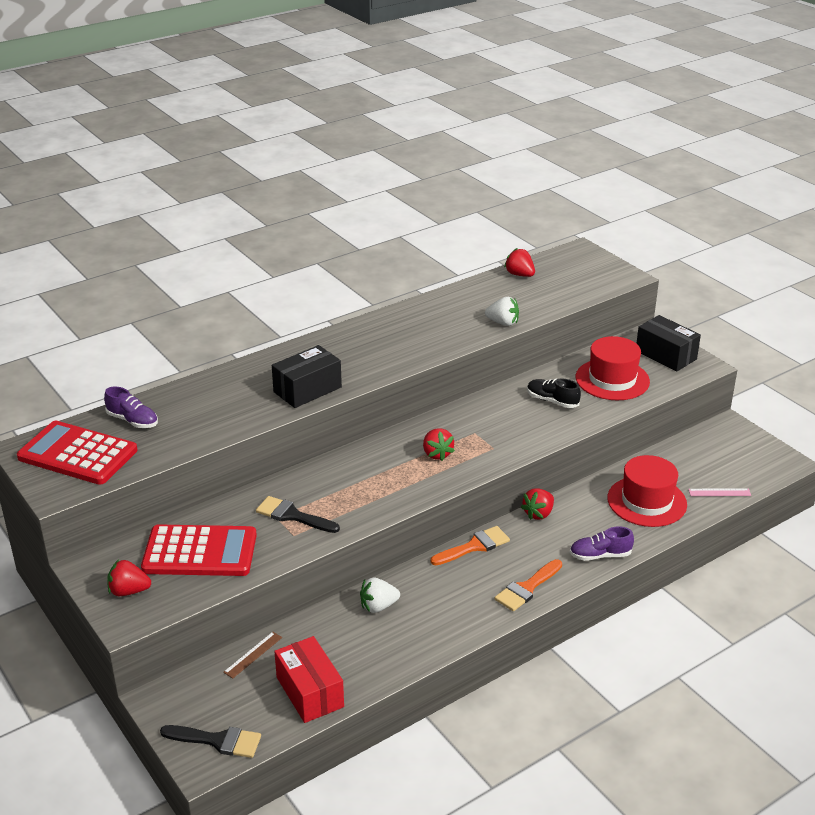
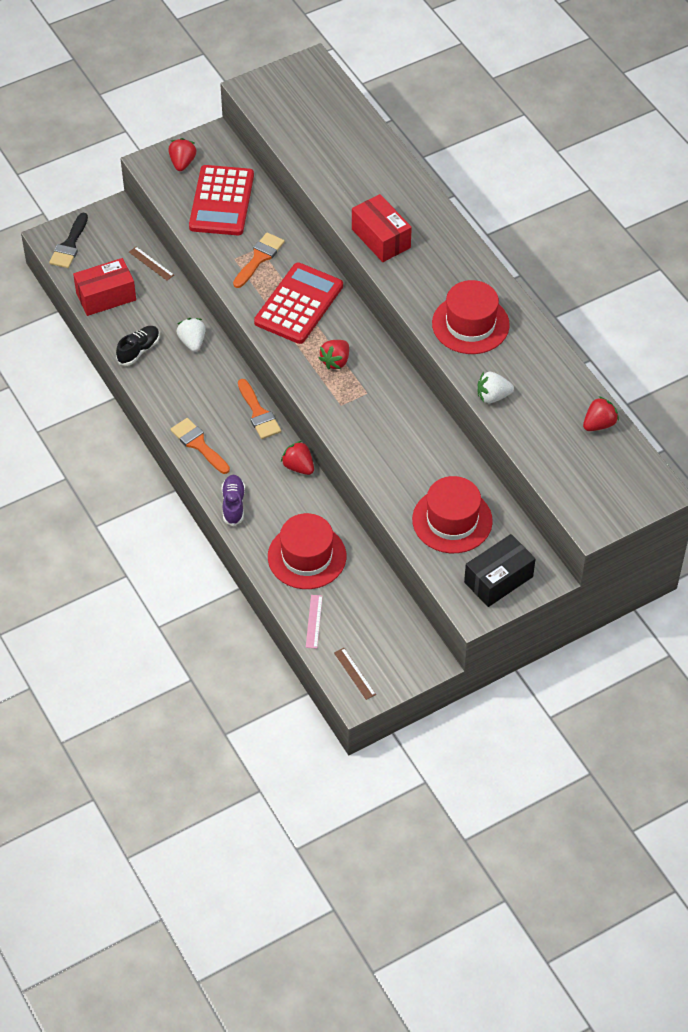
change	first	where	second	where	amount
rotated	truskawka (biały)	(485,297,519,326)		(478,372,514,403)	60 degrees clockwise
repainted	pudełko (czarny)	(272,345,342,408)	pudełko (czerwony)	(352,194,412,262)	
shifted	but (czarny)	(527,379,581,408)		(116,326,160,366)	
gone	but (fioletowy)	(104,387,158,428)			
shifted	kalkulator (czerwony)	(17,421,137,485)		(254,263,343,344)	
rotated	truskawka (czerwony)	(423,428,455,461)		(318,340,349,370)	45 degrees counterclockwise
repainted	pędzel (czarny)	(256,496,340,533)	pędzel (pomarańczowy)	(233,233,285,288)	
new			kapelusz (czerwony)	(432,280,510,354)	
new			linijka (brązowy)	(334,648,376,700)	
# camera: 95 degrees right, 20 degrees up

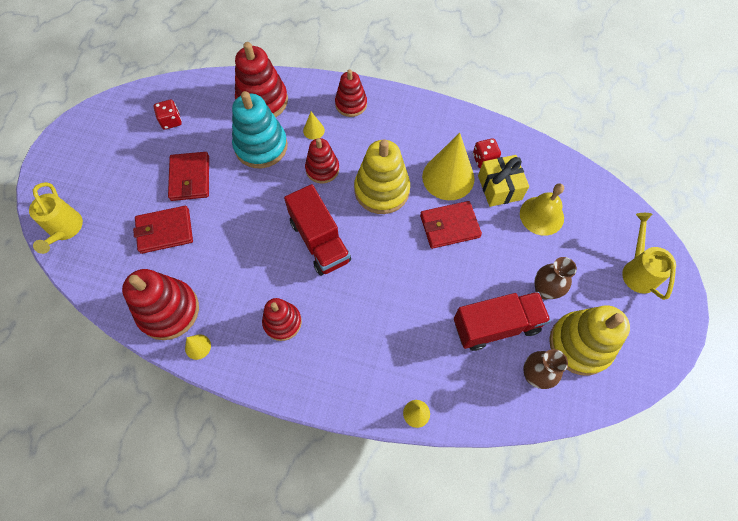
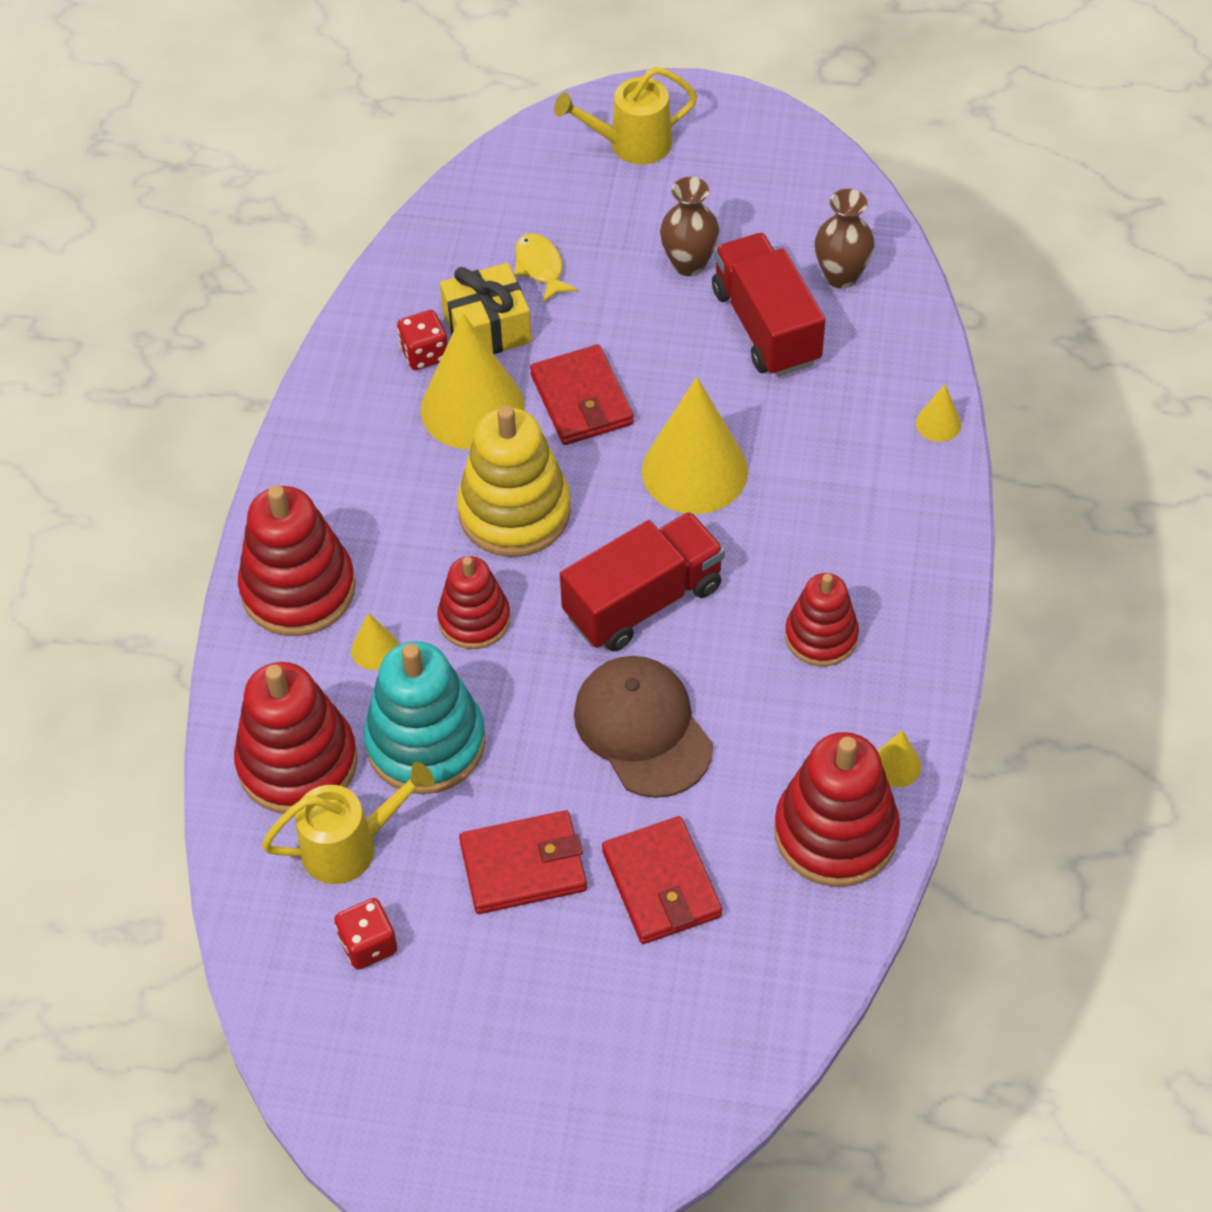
change	first	where	second	where	amount
scaled	zabawka nakładanka (czerwony)	(335,70,367,117)		(238,485,356,636)	x1.60
shifted	konewka (żółty)	(29,182,83,254)		(262,762,435,884)	
swapped	dzwonek (żółty)	(520,183,564,236)	ryba (żółty)	(514,233,578,303)	
gone	zabawka nakładanka (żółty)	(549,306,630,376)			
new			stożek (żółty)	(642,377,748,514)	
new			czapka (brązowy)	(574,656,713,798)	
# camera: 95 degrees left, 10 degrees down

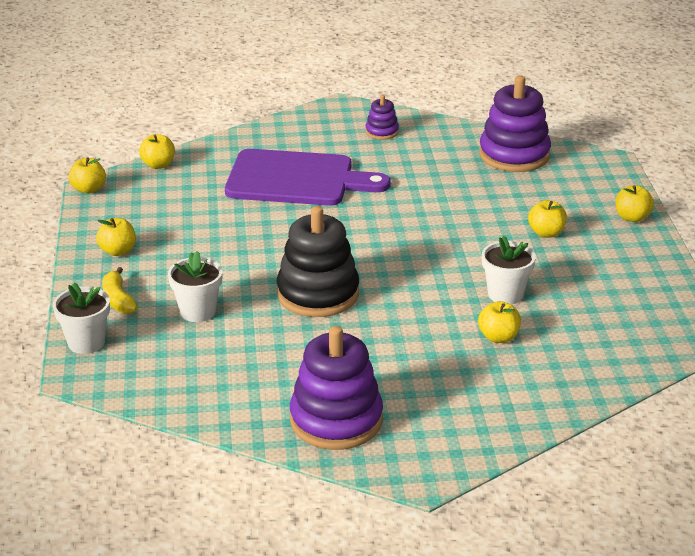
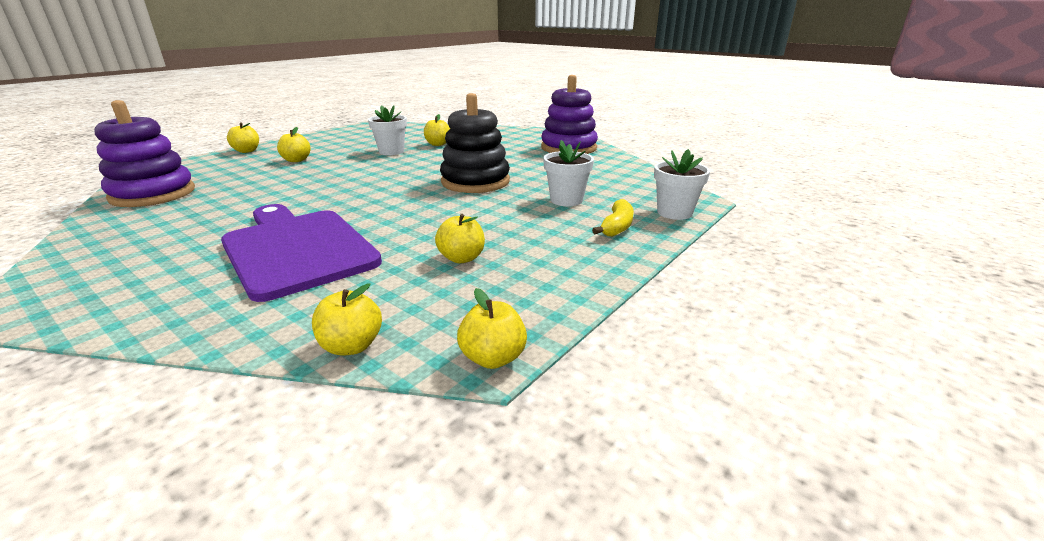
change	first	where	second	where	amount
gone	zabawka nakładanka (fioletowy)	(366,95,399,140)			
shifted	jabłko (żółty)	(96,218,136,256)		(435,214,485,263)	
# camera: 135 degrees left, 5 degrees down

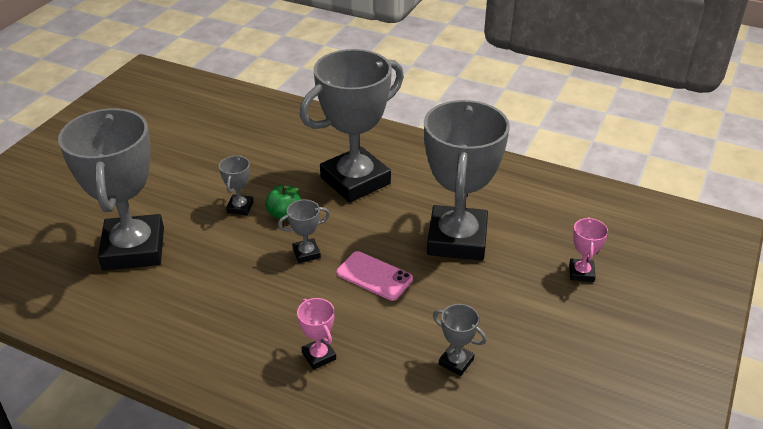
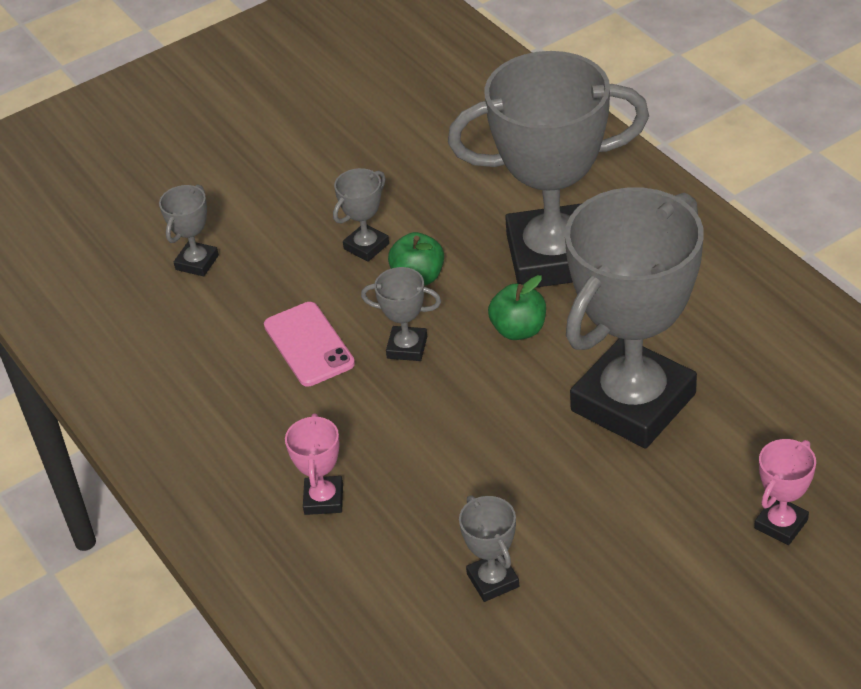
change	first	where	second	where	amount
scaled	puchar (szary)	(58,108,164,270)		(159,184,219,276)	x0.40
shifted	telefon (różowy)	(336,251,413,301)		(264,302,355,386)	
new			jabłko (zielony)	(488,275,546,340)	
# camera: 35 degrees right, 5 degrees up

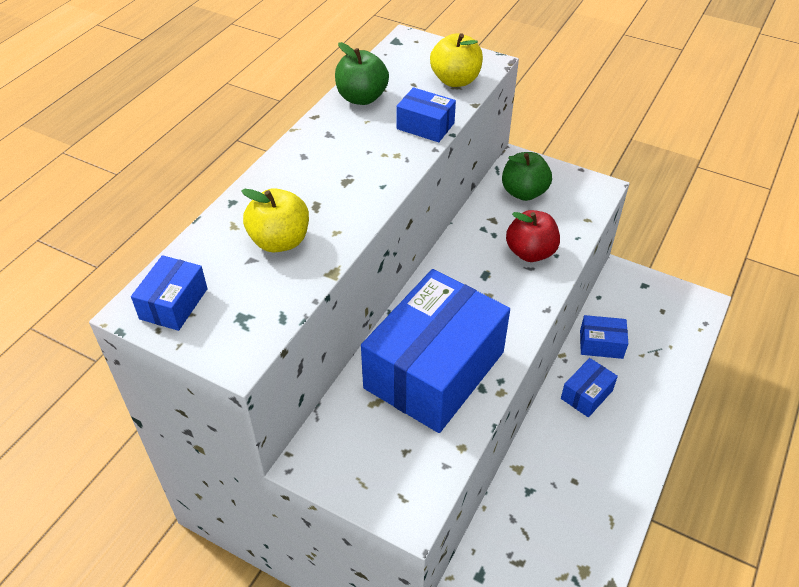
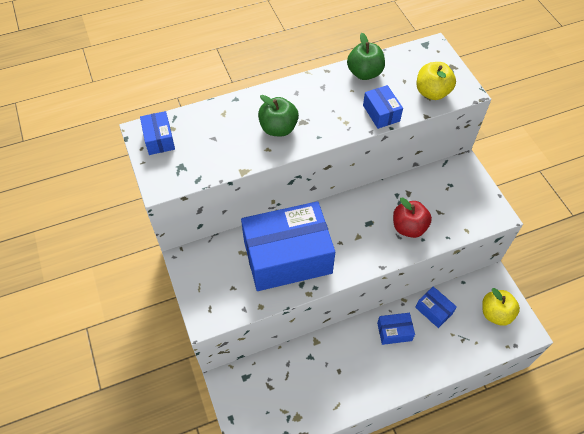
change	first	where	second	where	amount
shifted	jabłko (zielony)	(502,152,552,201)		(258,95,299,136)	
shifted	jabłko (żółty)	(241,188,309,252)		(482,288,520,326)	
rotated	pudełko (niebieski)	(131,255,208,331)		(140,111,175,155)	75 degrees counterclockwise
# camera: 40 degrees right, 10 degrees up

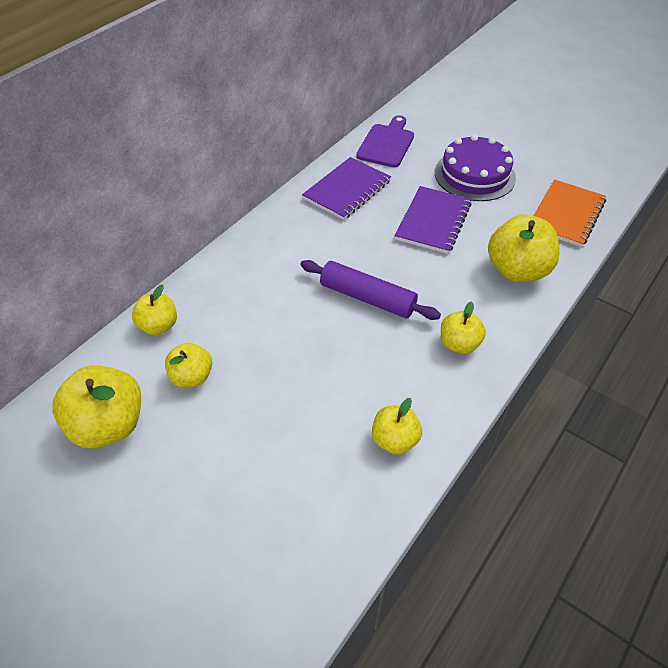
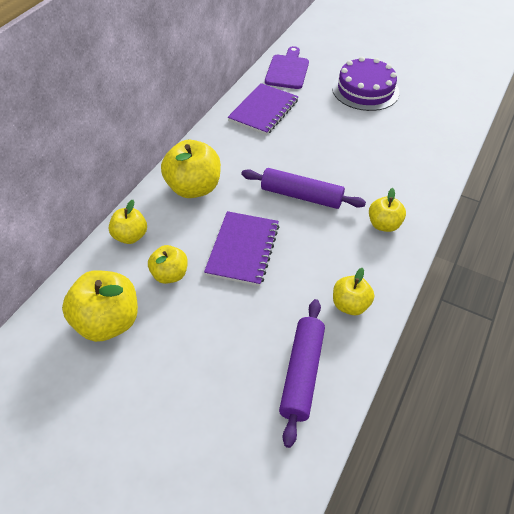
change	first	where	second	where	amount
gone	zeszyt (pomarańczowy)	(534,179,606,247)			
shifted	zeszyt (fioletowy)	(395,186,472,254)		(204,211,279,286)	
shifted	jabłko (żółty)	(488,214,560,282)		(161,140,221,198)	
new			wałek do ciasta (fioletowy)	(279,299,325,448)	
# camera: 10 degrees left, 0 degrees up

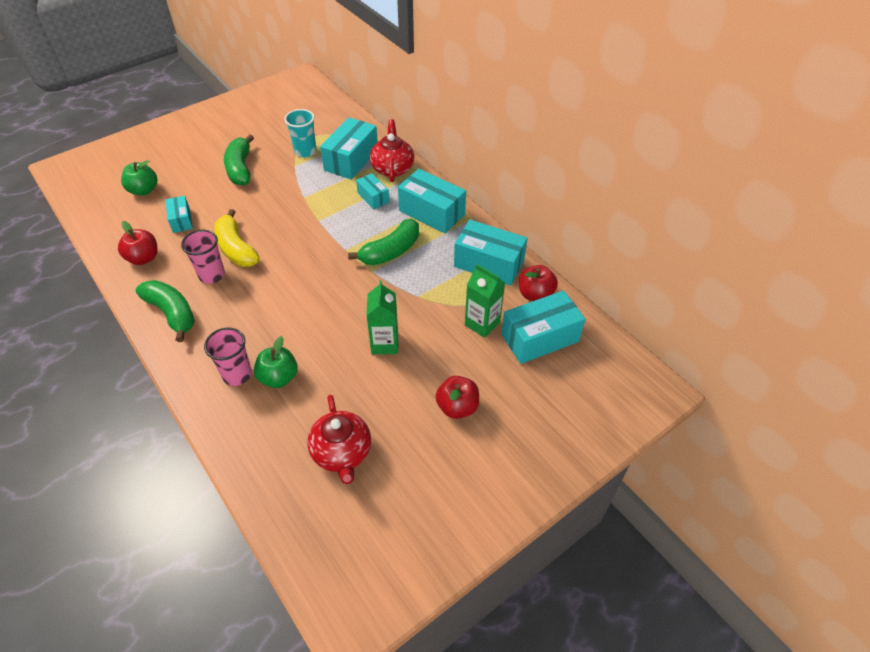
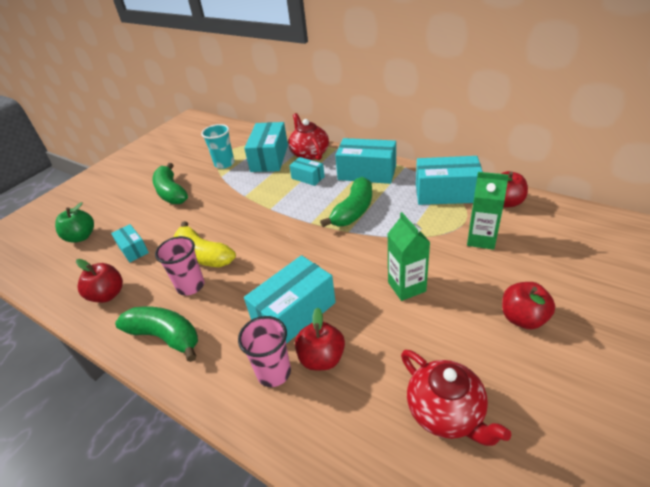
change	first	where	second	where	amount
shifted	pudełko (turkusowy)	(501,290,586,364)		(244,255,336,344)	
repainted	jabłko (zielony)	(254,336,298,388)	jabłko (czerwony)	(295,307,345,370)	
# camera: 15 degrees left, 10 degrees down

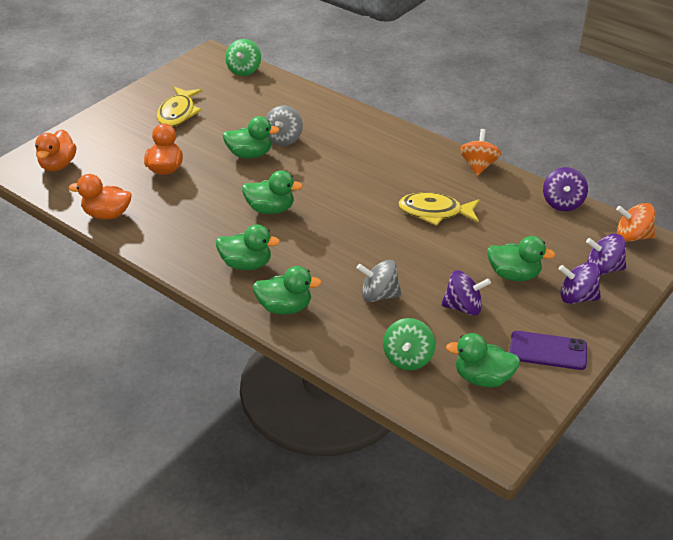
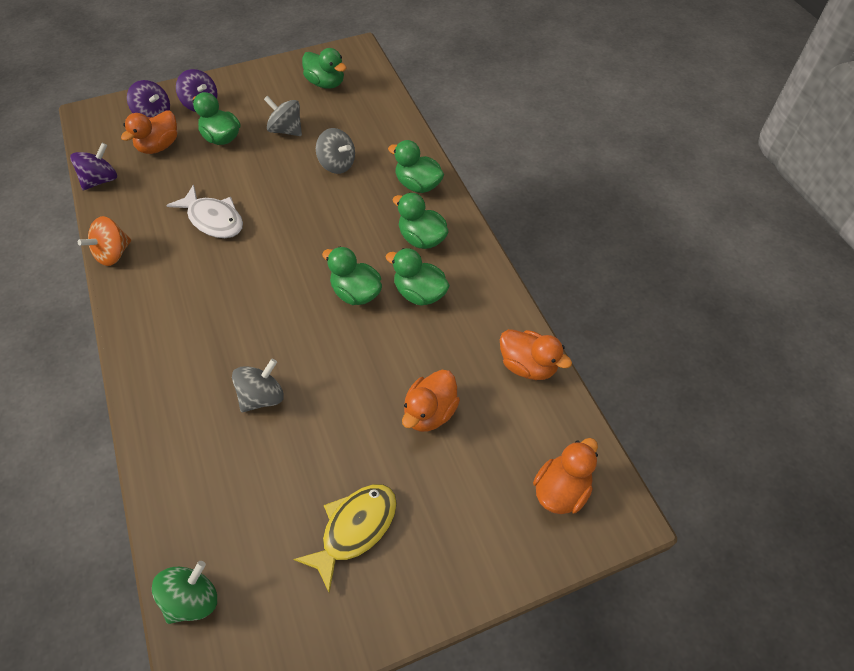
change	first	where	second	where	amount
shifted	kaczka (zielony)	(223,116,280,158)		(386,248,450,306)	
repainted	ryba (żółty)	(398,192,480,226)	ryba (biały)	(166,185,243,238)	
gone	bączek (pomarańczowy)	(616,203,655,242)			
repainted	bączek (fioletowy)	(441,270,491,316)	bączek (szary)	(264,96,302,136)	
gone	bączek (zielony)	(383,318,435,370)			
gone	telefon (fioletowy)	(510,331,587,370)			
new			kaczka (pomarańczowy)	(121,111,177,154)	
# camera: 150 degrees left, 15 degrees up

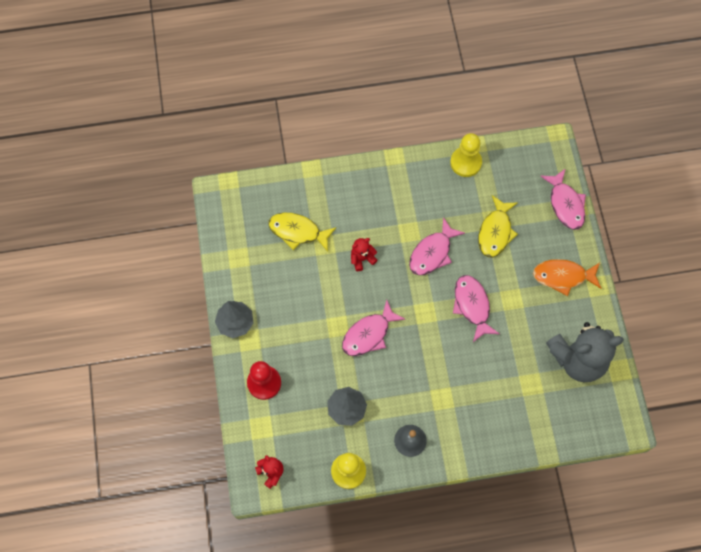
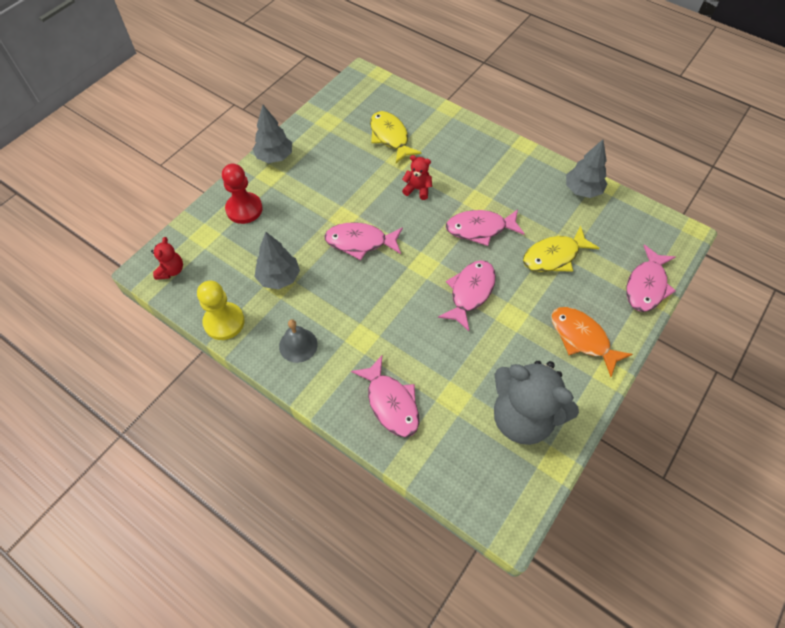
change	first	where	second	where	amount
swapped	pionek (żółty)	(450,133,482,177)	drzewko (szary)	(566,139,607,198)	
new			ryba (różowy)	(351,356,419,437)	
# camera: 45 degrees right, 10 degrees down

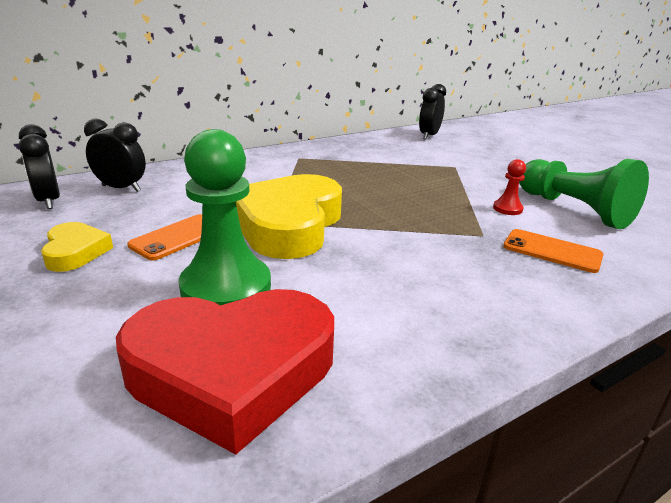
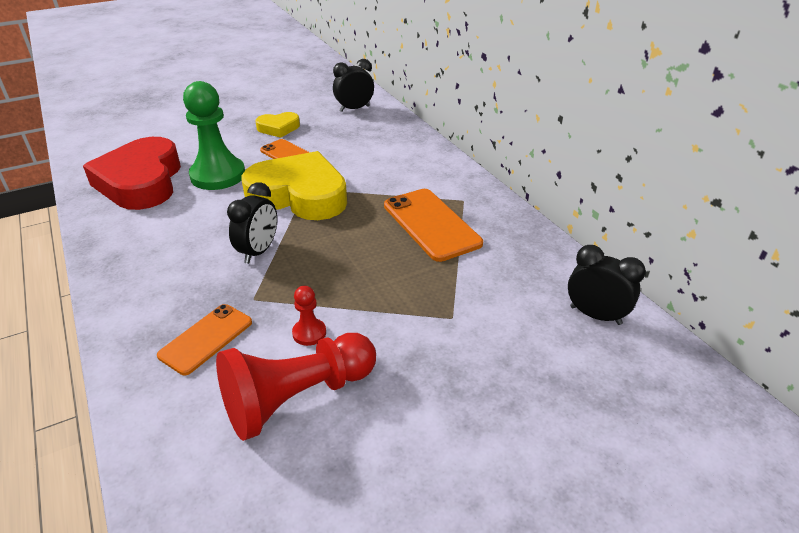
change	first	where	second	where	amount
shifted	budzik (czarny)	(84,118,146,192)		(227,182,277,264)	
repainted	pionek (zielony)	(519,159,649,229)	pionek (czerwony)	(216,333,376,441)	
new			telefon (pomarańczowy)	(384,189,483,262)	
# camera: 95 degrees right, 10 degrees up

